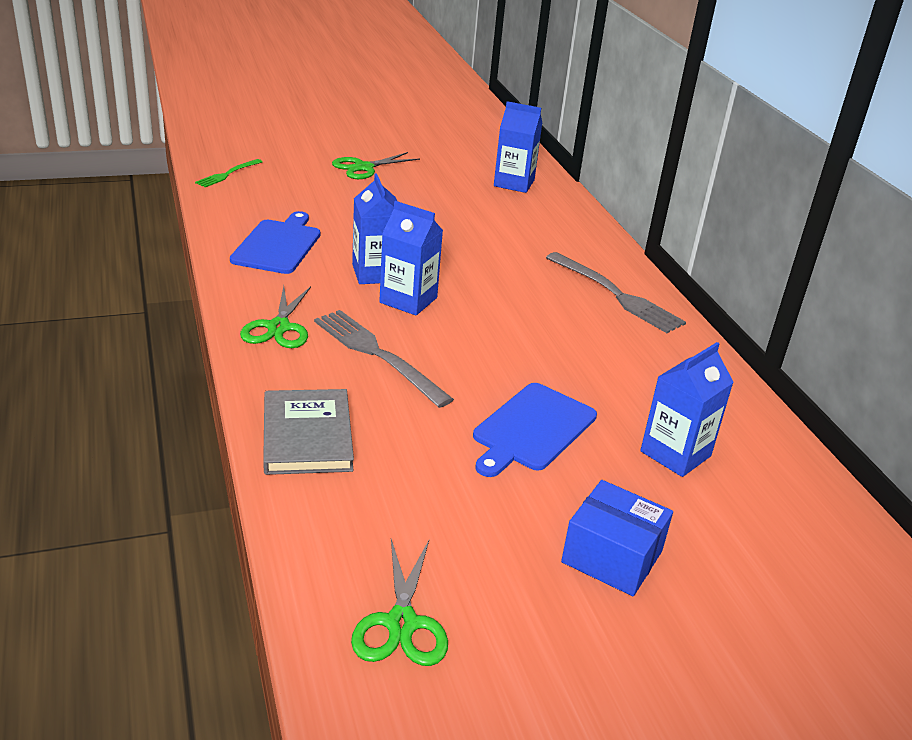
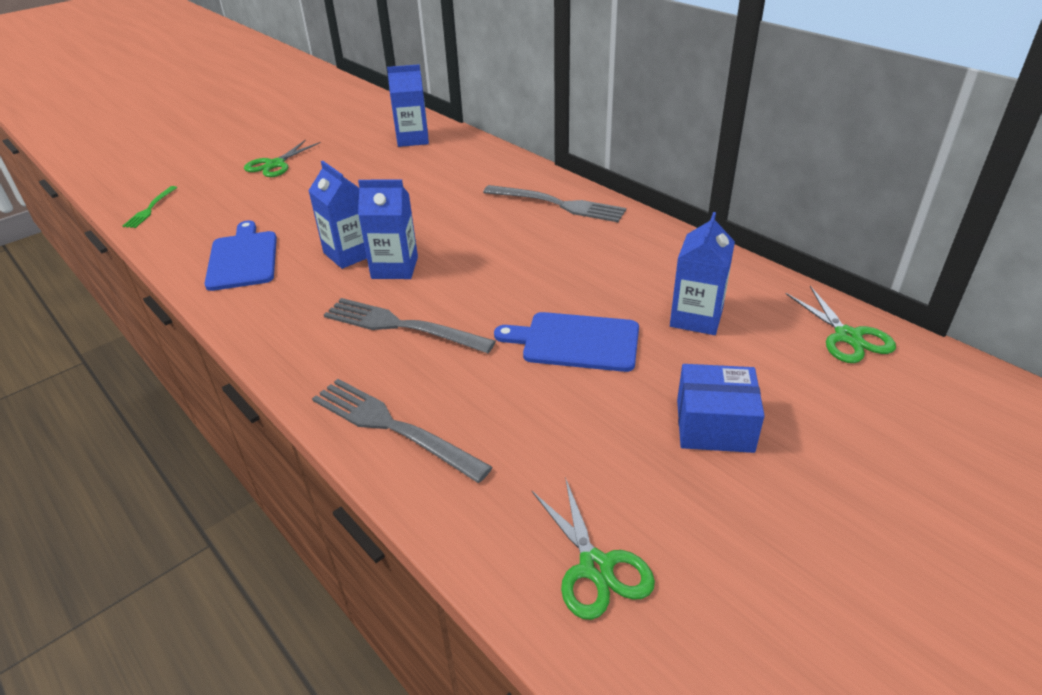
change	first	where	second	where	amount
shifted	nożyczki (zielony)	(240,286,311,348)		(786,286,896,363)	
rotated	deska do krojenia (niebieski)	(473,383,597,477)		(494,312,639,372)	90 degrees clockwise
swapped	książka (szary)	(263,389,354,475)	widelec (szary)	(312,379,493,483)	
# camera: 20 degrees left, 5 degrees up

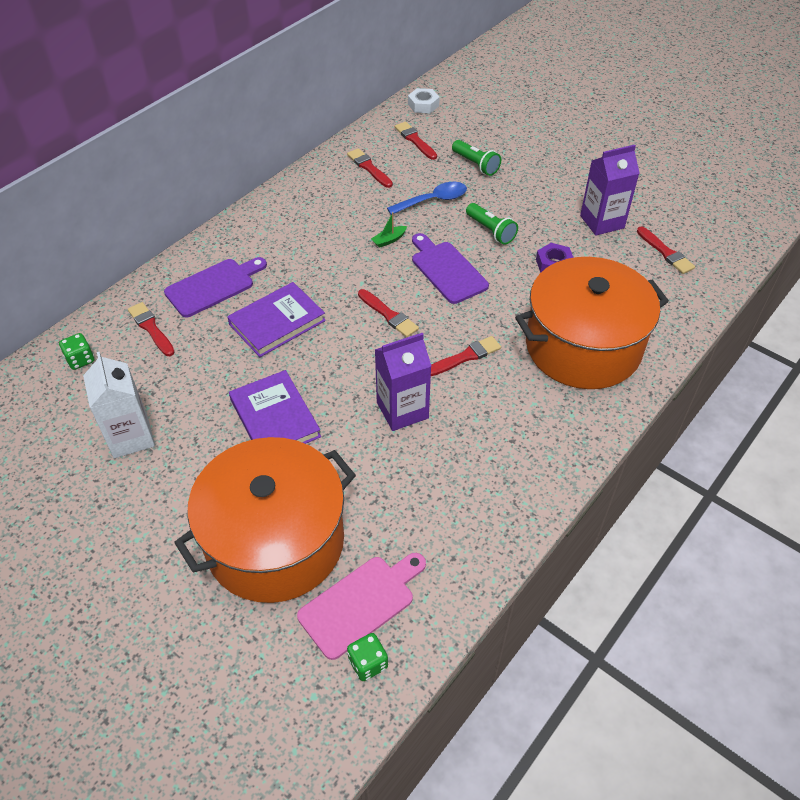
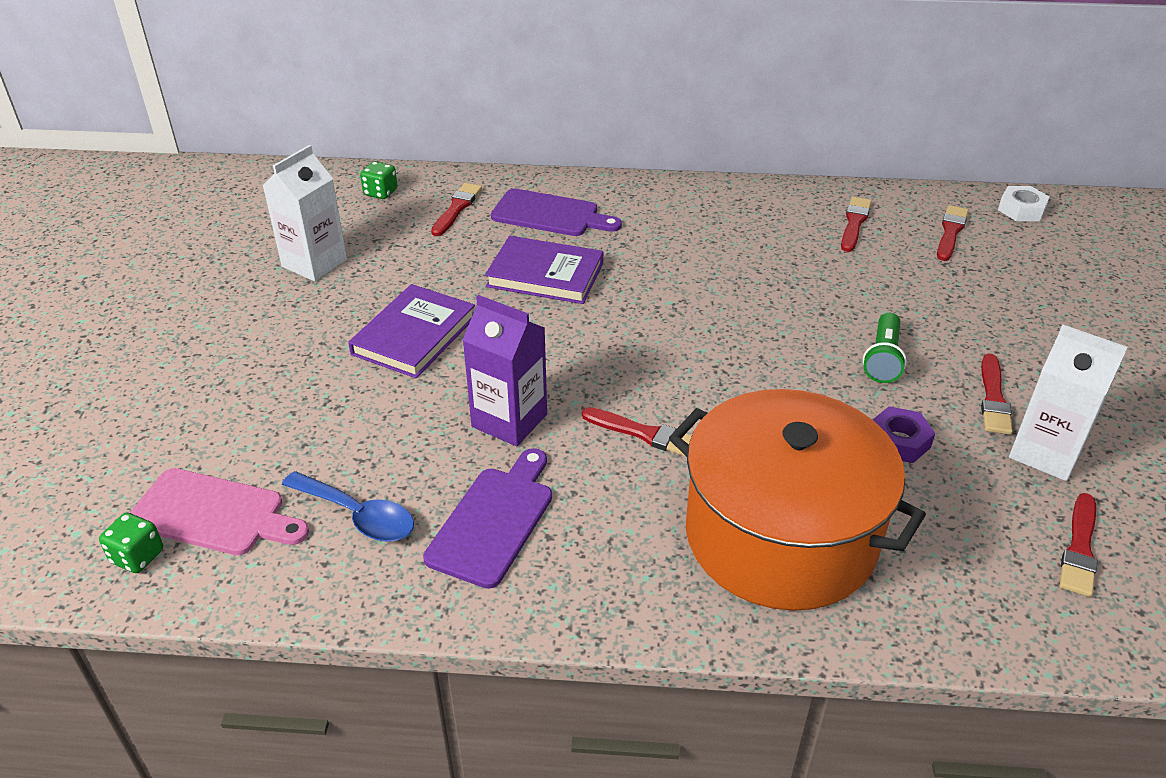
change	first	where	second	where	amount
gone	latarka (zielony)	(452,140,501,176)			
repainted	karton mleka (fioletowy)	(580,145,639,236)	karton mleka (biały)	(1009,325,1128,481)	
shifted	łyżka (niebieski)	(387,182,467,214)		(282,471,414,542)	
gone	łódka (zielony)	(371,212,407,248)			
shifted	deska do krojenia (fioletowy)	(412,233,489,304)		(423,448,552,589)	
shifted	pędzel (czerwony)	(358,289,419,337)		(981,354,1013,435)	
gone	garnek (pomarańczowy)	(174,437,356,603)			
# camera: 55 degrees right, 10 degrees down

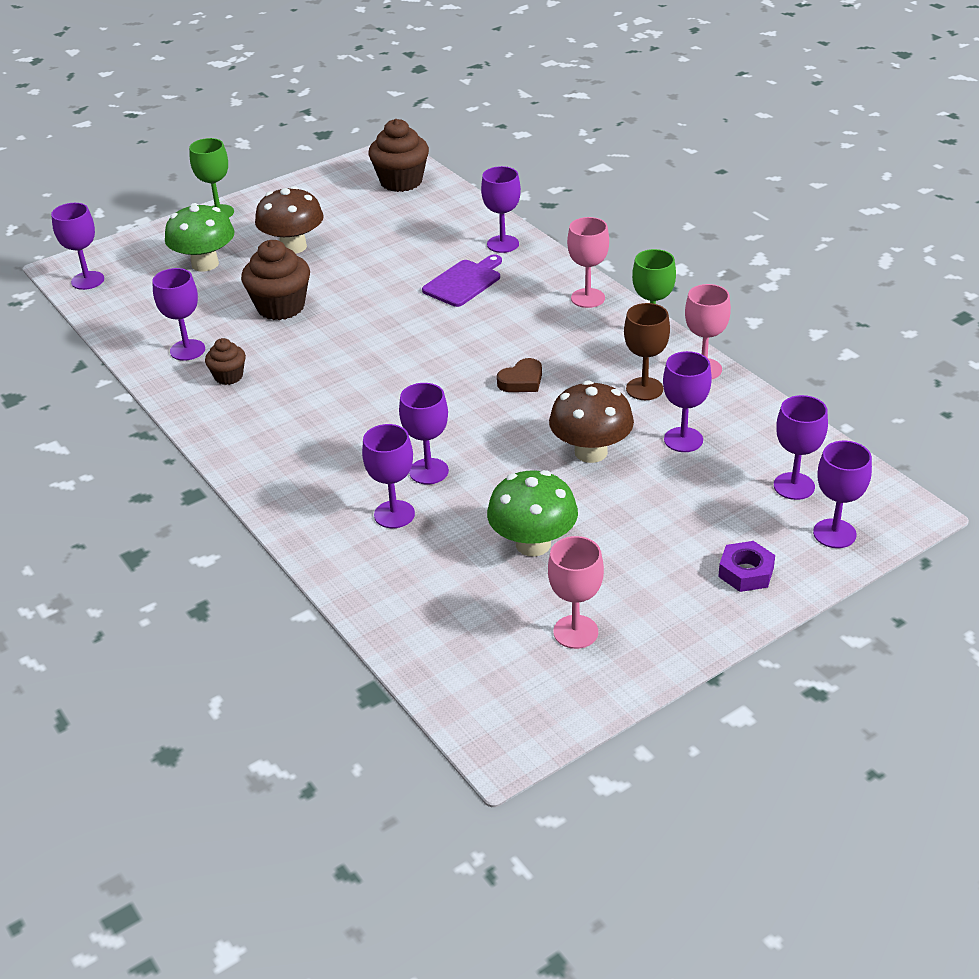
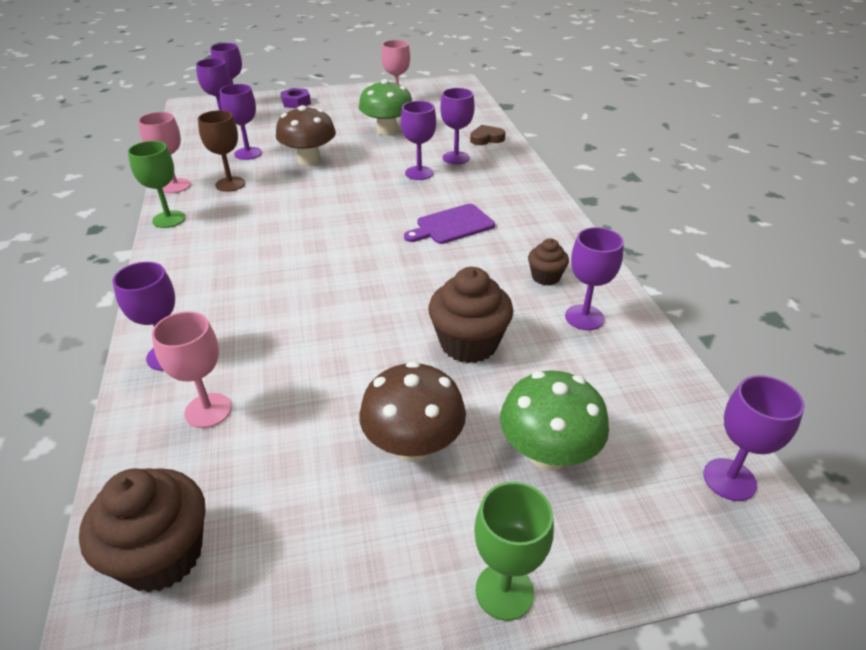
change	first	where	second	where	amount
shifted	kielich (różowy)	(567,217,609,308)		(152,311,232,428)	
shifted	deska do krojenia (fioletowy)	(422,254,502,307)		(404,204,495,244)	
shifted	serce (brązowy)	(497,358,542,392)		(470,125,505,145)	
# camera: 160 degrees left, 0 degrees up

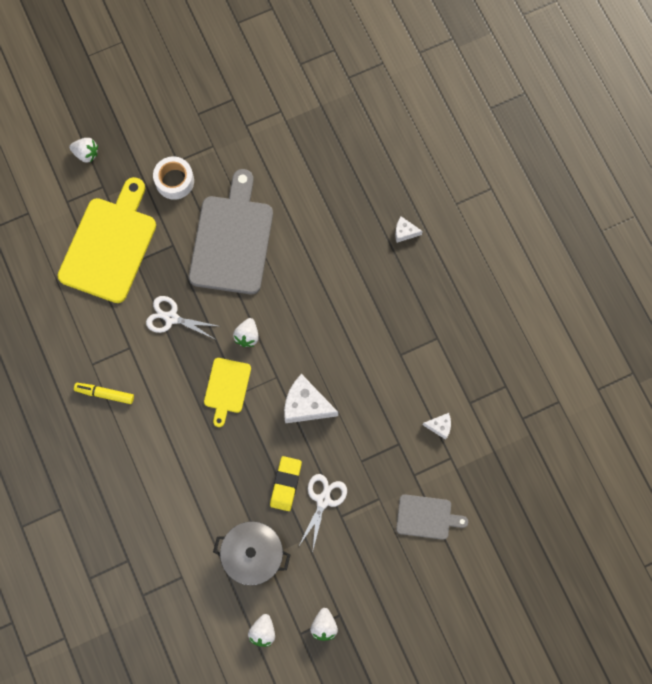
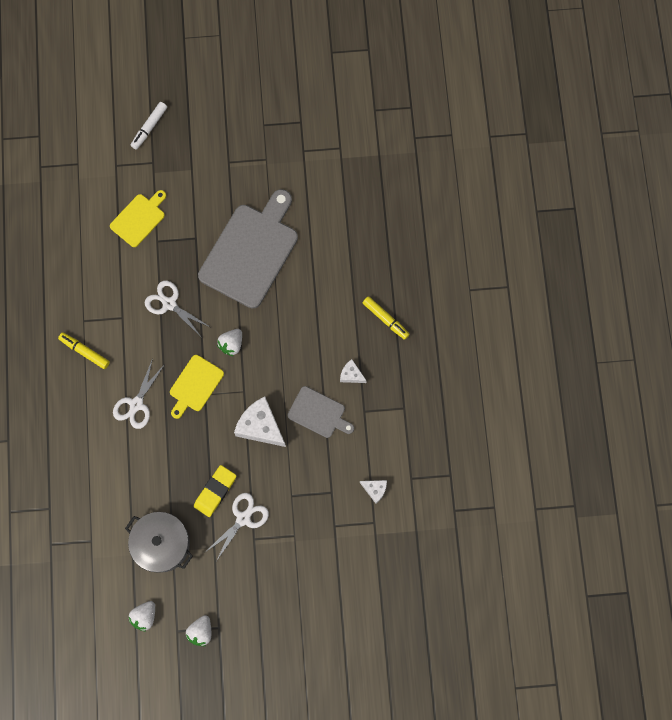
change	first	where	second	where	amount
swapped	truskawka (biały)	(69,138,98,163)	flamaster (biały)	(131,102,167,150)	
gone	taśma klejąca (biały)	(153,156,194,200)			
scaled	deska do krojenia (żółty)	(57,177,156,303)		(110,190,166,247)	x0.52
shifted	ser (biały)	(395,216,423,243)		(340,359,367,383)	
shifted	deska do krojenia (szary)	(396,494,468,540)		(287,386,354,438)	
new			flamaster (żółty)	(363,296,410,340)	
new			nożyczki (biały)	(113,358,165,429)	
# camera: 20 degrees right, 0 degrees up

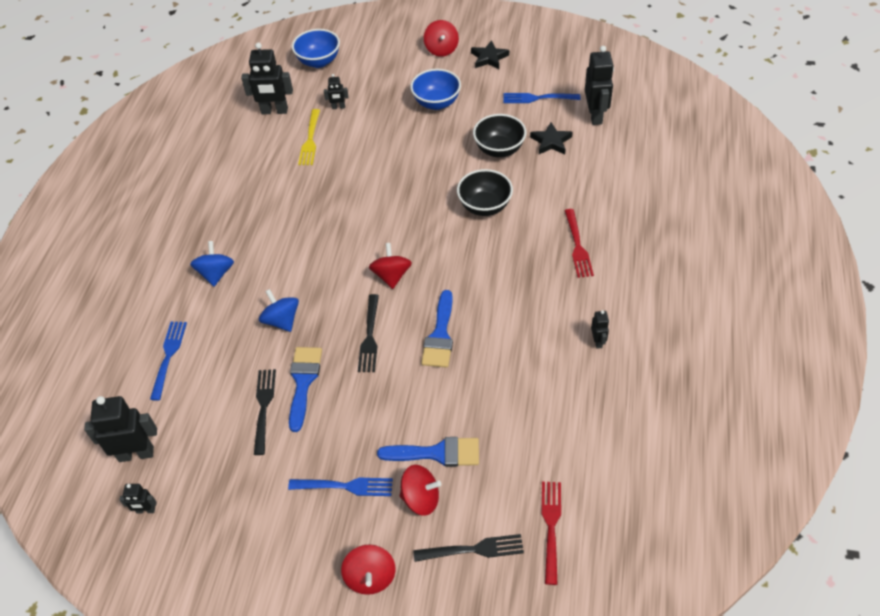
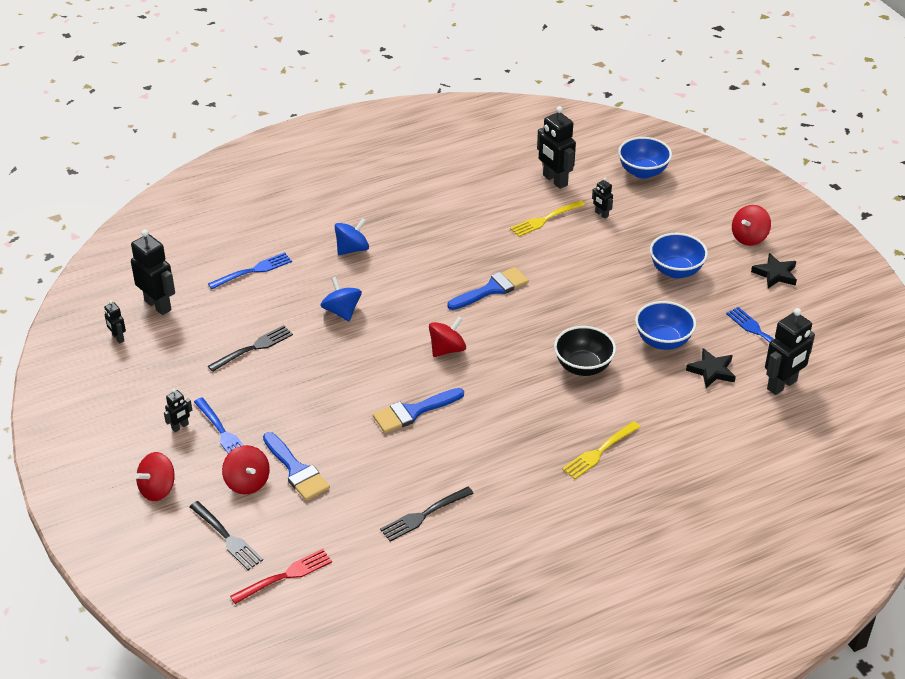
change	first	where	second	where	amount
repainted	miska (czarny)	(473,114,526,157)	miska (niebieski)	(635,301,696,350)	
repainted	widelec (czerwony)	(565,209,594,278)	widelec (żółty)	(562,421,640,479)	
rotated	bączek (niebieski)	(259,289,299,332)		(320,277,362,321)	45 degrees counterclockwise
shifted	widelec (czarny)	(358,294,379,372)		(380,487,474,542)	
shifted	robot (czarny)	(591,310,609,349)		(164,389,192,432)	
shifted	pędzel (niebieski)	(289,347,322,432)		(447,267,529,310)	
# camera: 50 degrees right, 10 degrees down

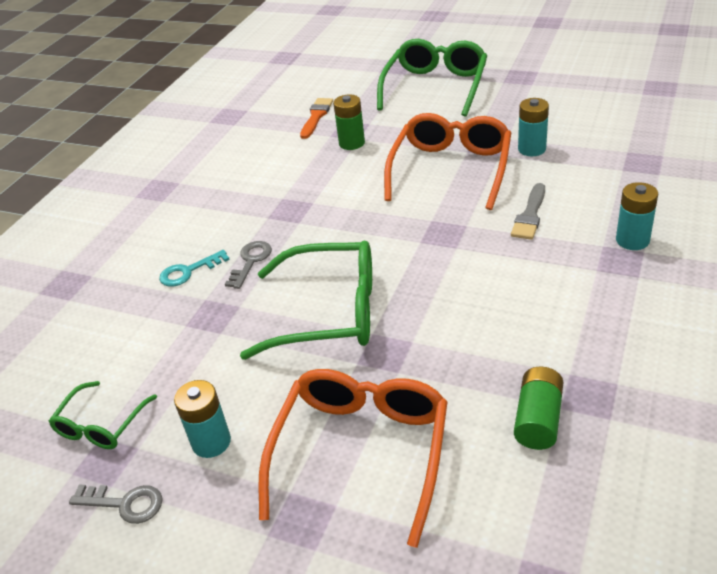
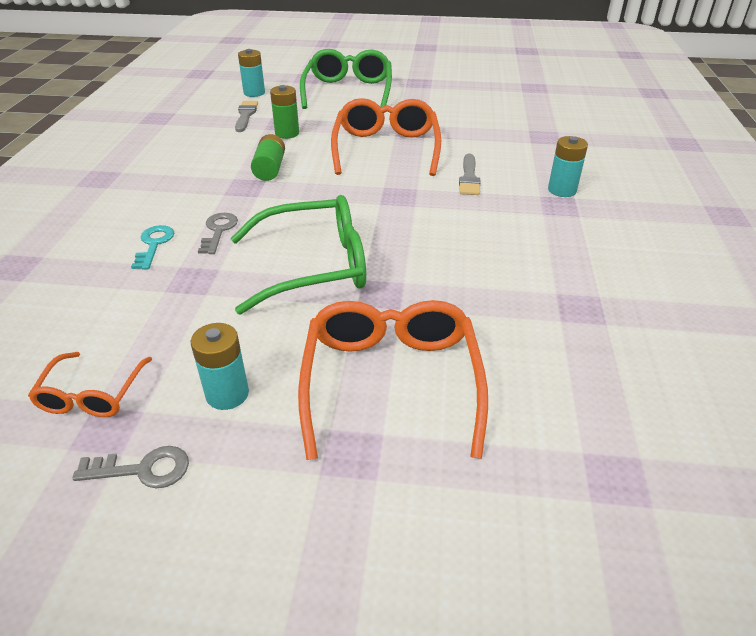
change	first	where	second	where	amount
repainted	pędzel (pomarańczowy)	(300,98,333,139)	pędzel (szary)	(235,101,258,132)	
shifted	bateria (turkusowy)	(518,98,549,156)		(238,49,265,97)	
rotated	klucz (turkusowy)	(159,250,230,287)		(131,225,174,270)	135 degrees clockwise
shifted	bateria (zielony)	(514,366,564,450)		(251,134,285,181)	
repainted	okulary (zielony)	(48,381,157,449)	okulary (pomarańczowy)	(28,352,152,417)	
# camera: 20 degrees left, 0 degrees up

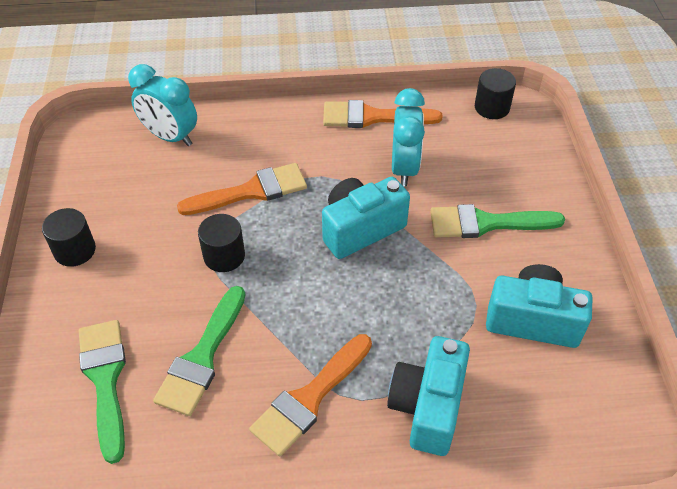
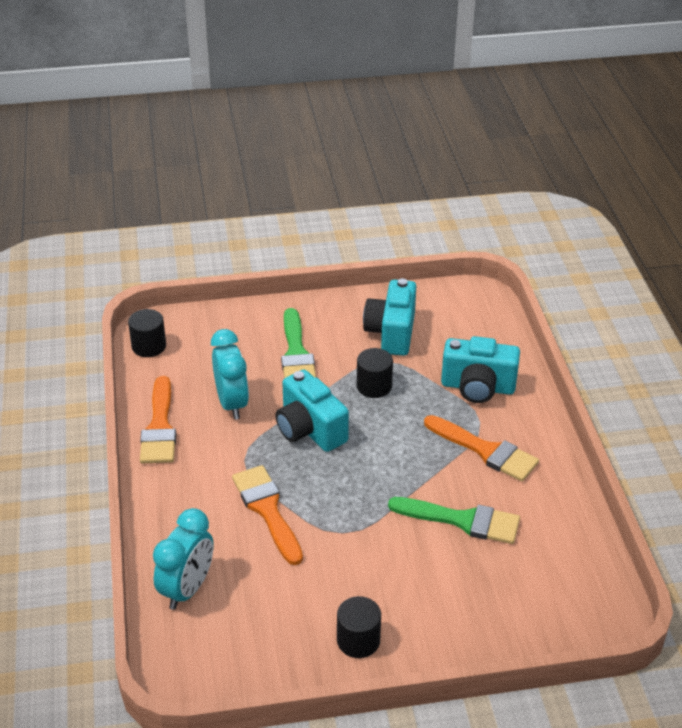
change	first	where	second	where	amount
rotated	budzik (turkusowy)	(392,88,425,187)		(211,329,249,420)	75 degrees clockwise
shifted	walec (czarny)	(198,214,245,272)		(357,348,393,398)	
gone	pędzel (zielony)	(79,320,126,464)			
# camera: 95 degrees left, 10 degrees down

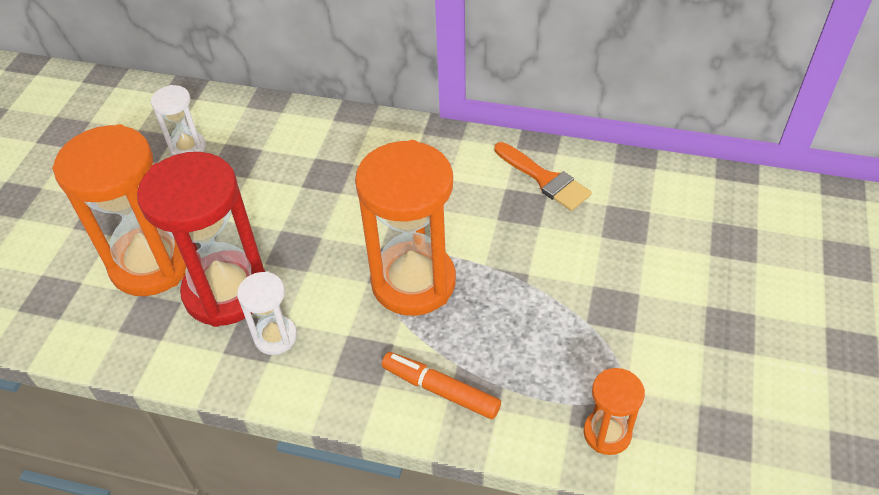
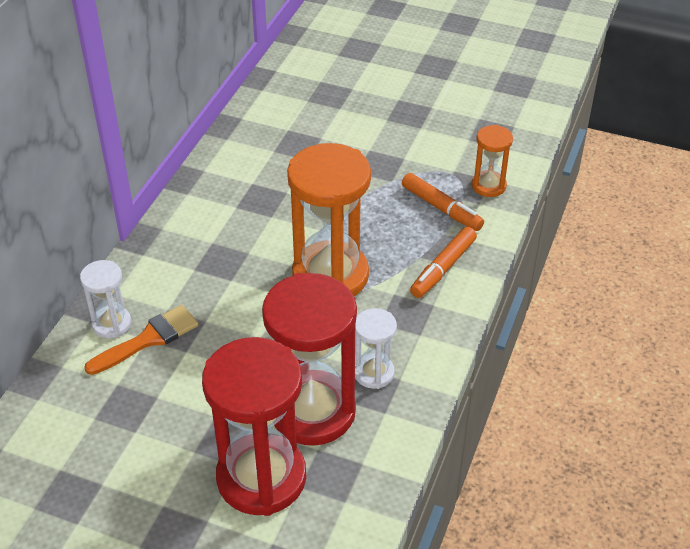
change	first	where	second	where	amount
shifted	klepsydra (biały)	(151,85,206,156)		(80,260,131,338)	
repainted	klepsydra (pomarańczowy)	(52,124,186,296)	klepsydra (czerwony)	(202,337,306,516)	
shifted	pędzel (pomarańczowy)	(494,142,592,211)		(84,305,199,375)	
new			flamaster (pomarańczowy)	(402,173,484,231)	
# camera: 85 degrees left, 5 degrees down

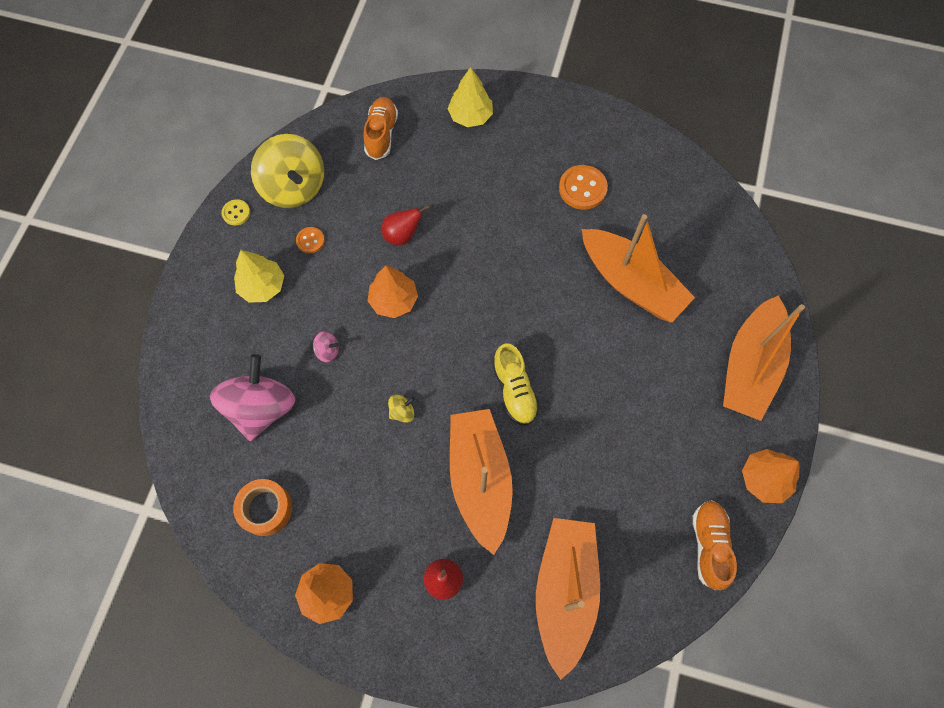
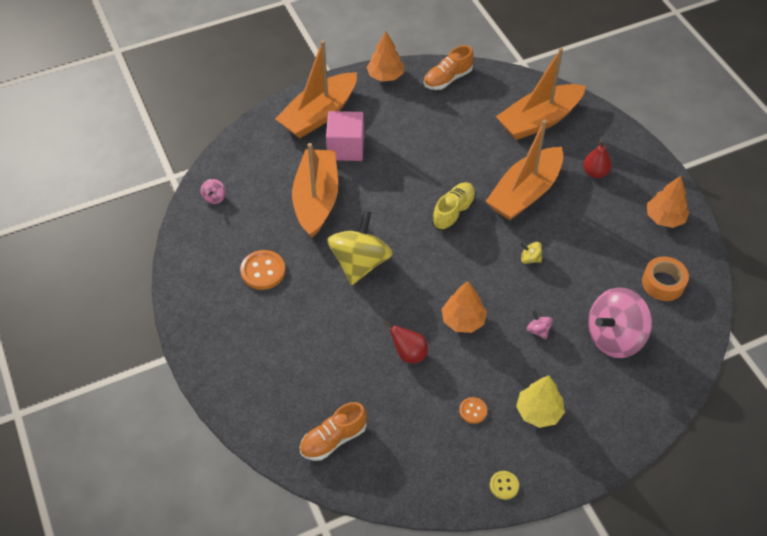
change	first	where	second	where	amount
gone	drzewko (żółty)	(448,67,493,127)			
shifted	bączek (żółty)	(251,134,324,208)		(327,210,393,285)	
rotated	łódka (pomarańczowy)	(723,295,805,421)		(275,40,357,138)	150 degrees clockwise
new			sześcian (różowy)	(326,111,364,161)	
new			bączek (różowy)	(201,179,226,204)	
# camera: 130 degrees left, 15 degrees down

